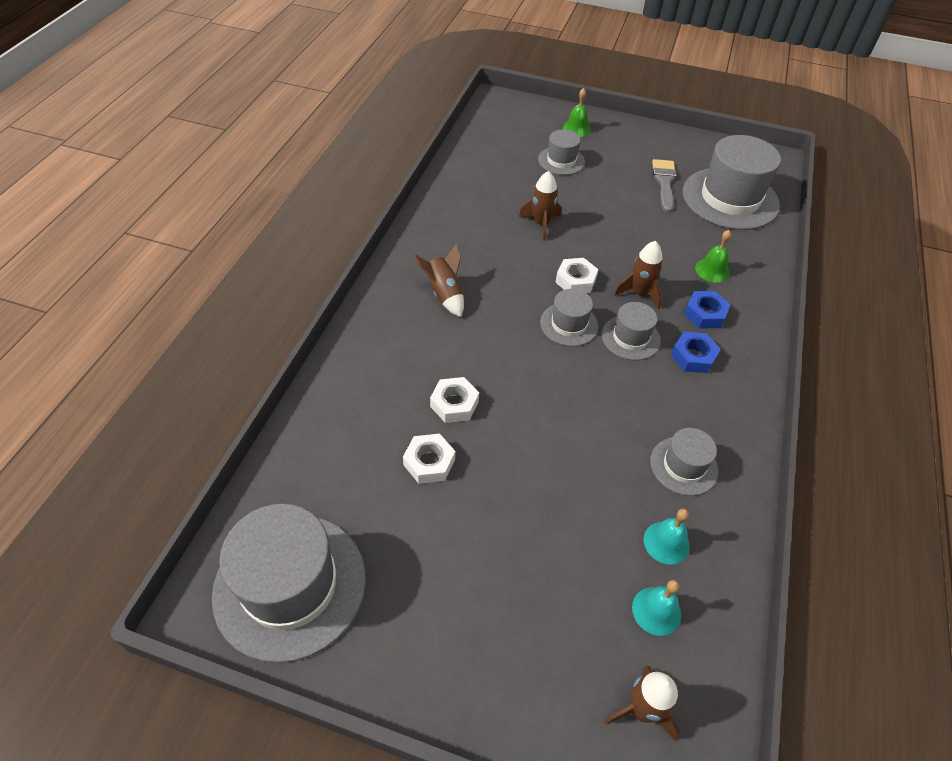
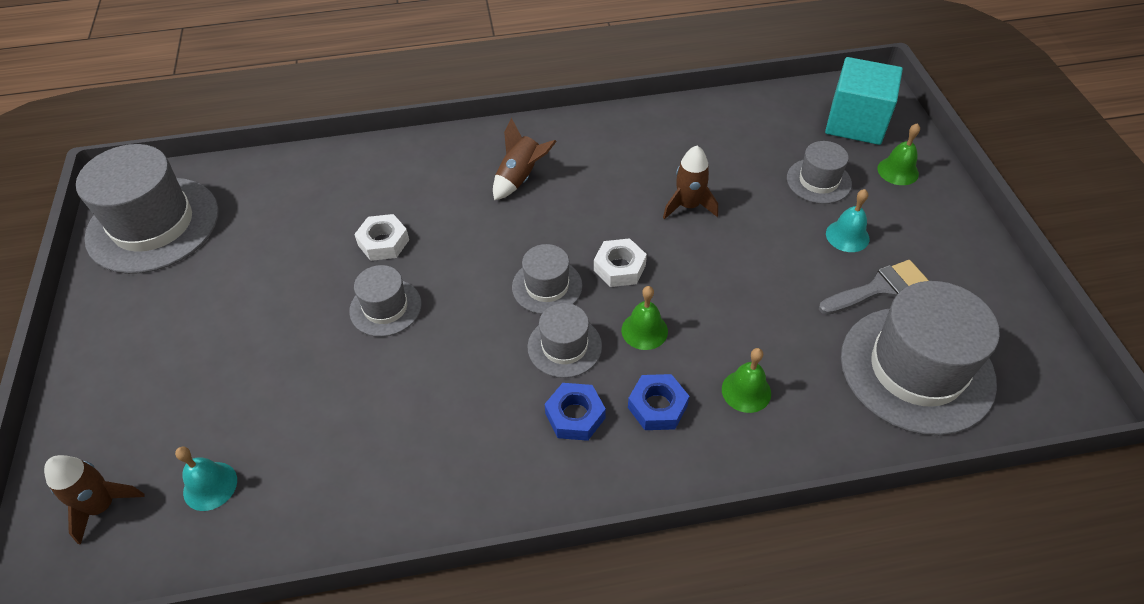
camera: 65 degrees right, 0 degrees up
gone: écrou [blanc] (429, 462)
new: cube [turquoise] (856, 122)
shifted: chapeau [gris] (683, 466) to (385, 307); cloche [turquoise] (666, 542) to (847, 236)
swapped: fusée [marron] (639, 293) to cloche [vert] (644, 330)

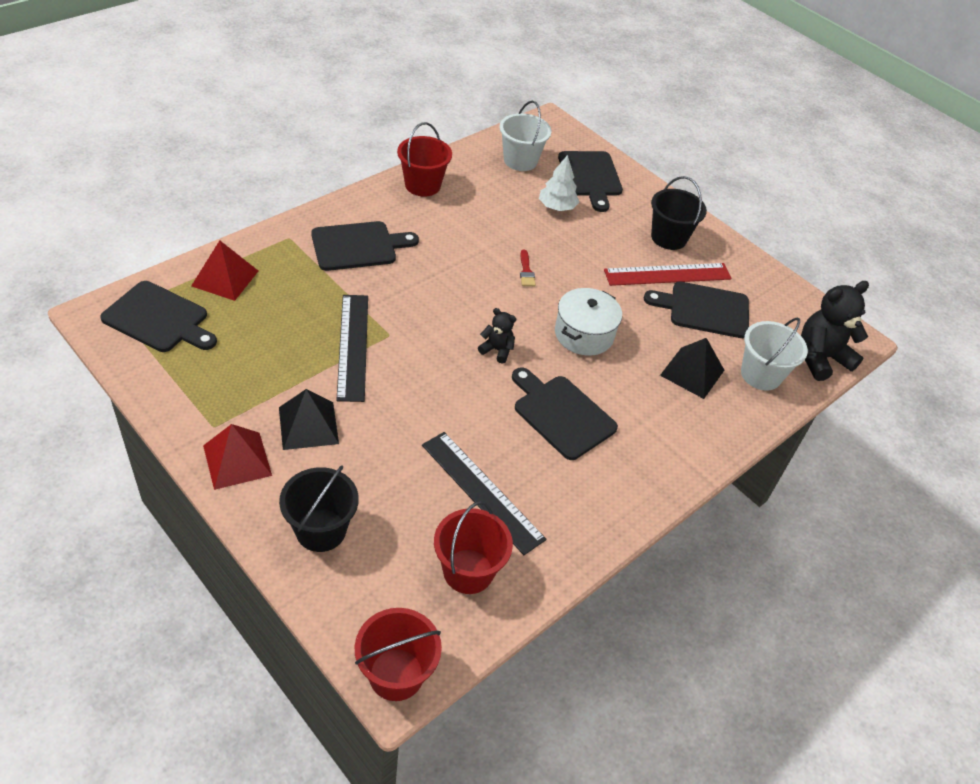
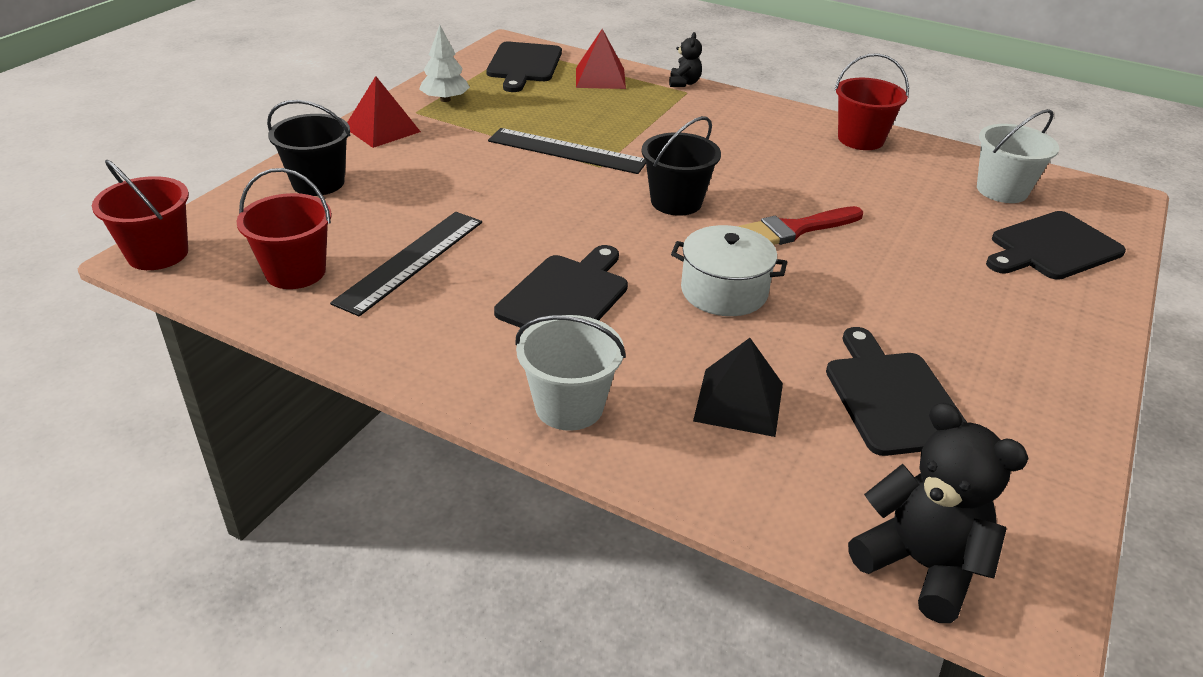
camera: 75 degrees right, 10 degrees down
gone: planche à découper [noir] (358, 246); règle [rouge] (667, 275); pyramide [noir] (308, 425)
shifted: arbre [blanc] (557, 207) to (445, 99); seau [noir] (668, 238) to (676, 202); ours en peluche [noir] (497, 350) to (684, 83); seau [blanc] (761, 375) to (569, 406)
rotated: règle [noir] (353, 346) = (567, 151) 45 degrees clockwise
scaled: pinceau [rouge] (526, 271) = (794, 230) x1.89

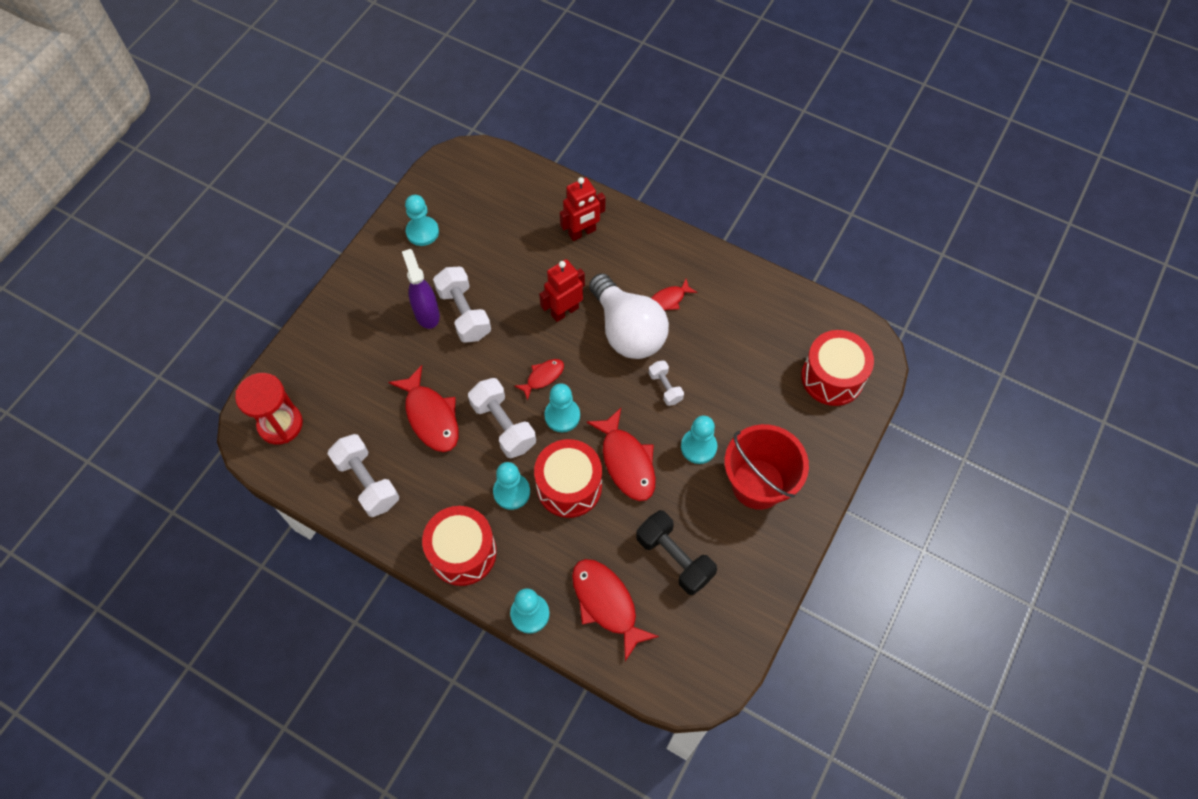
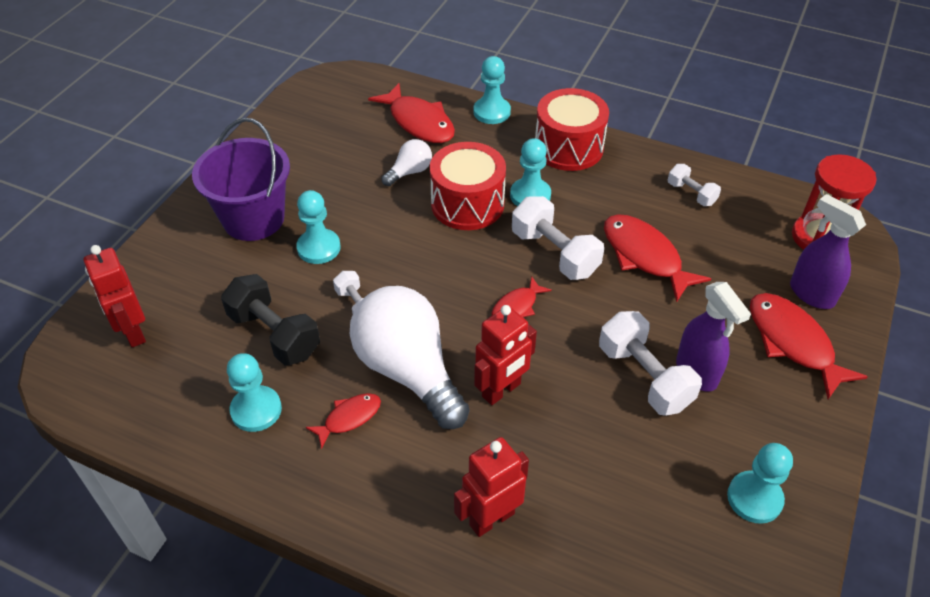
camera: 175 degrees right, 15 degrees down
new: ampoule [blanc] (410, 172); vaporisateur [violet] (811, 294)
shifted: pion [turquoise] (562, 416) to (256, 410); poisson [rouge] (626, 462) to (793, 342); haltère [noir] (674, 558) to (274, 334)
swapped: tambour [rouge] (832, 377) to robot [rouge] (133, 332)
repainted: seau [rouge] (758, 484) to seau [violet] (253, 219)
scaled: haltère [blanc] (367, 482) = (691, 194) x0.57

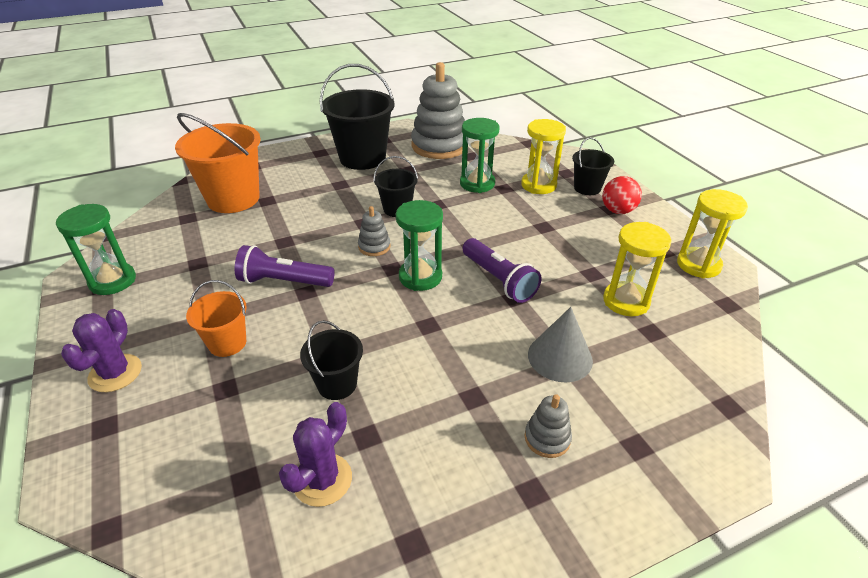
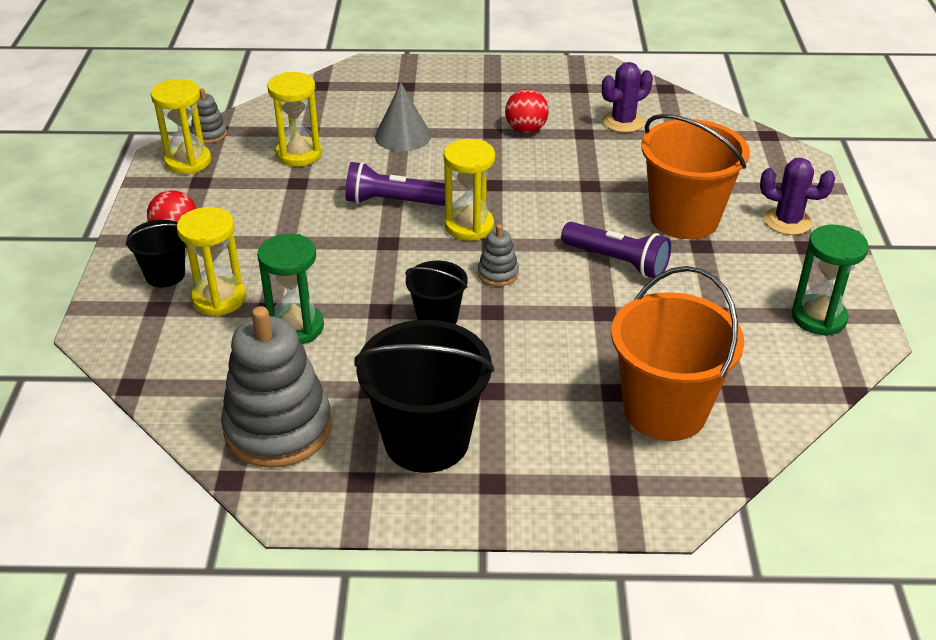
camera: 155 degrees left, 0 degrees up
gone: seau [noir] (337, 384)
new: balle [rouge] (526, 130)
shifted: jouet à empiler [gris] (547, 438) to (209, 134)
repainted: sablier [vert] (420, 277) to sablier [jaune] (469, 226)
rotated: lampe de poche [violet] (498, 280) = (393, 202) 75 degrees counterclockwise; cactus [violet] (115, 373) = (787, 221) 75 degrees clockwise
scaled: seau [orange] (227, 343) = (684, 218) x1.88

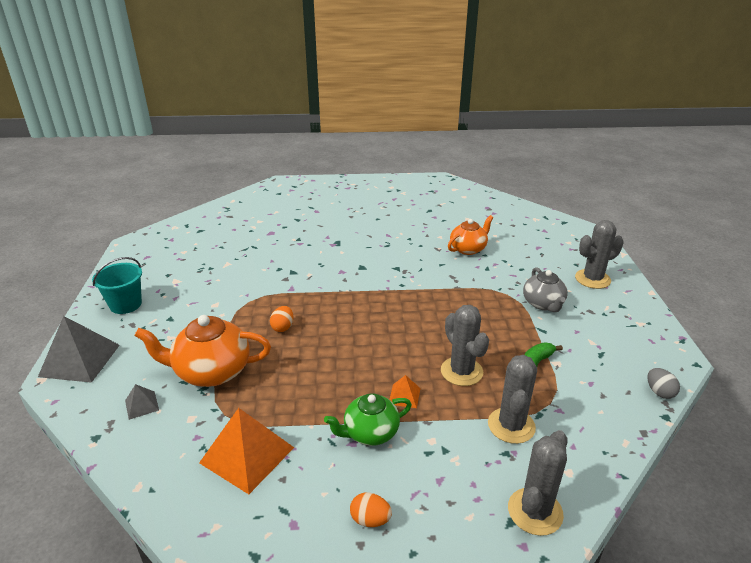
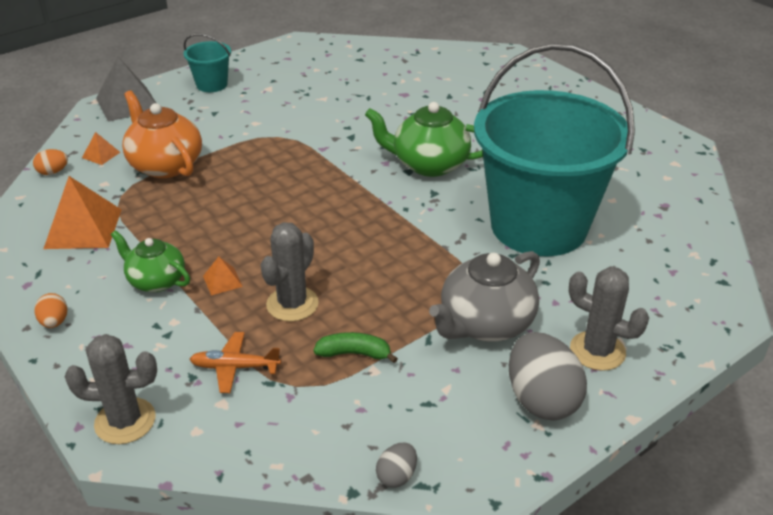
camera: 55 degrees right, 5 degrees up
new: théière [vert] (429, 164); œuf [gris] (541, 399)
shifted: œuf [orange] (283, 327) to (53, 172)
swapped: théière [orange] (468, 249) to seau [turquoise] (538, 226); cactus [gris] (511, 426) to avion [orange] (235, 367)
repainted: pyramide [gris] (142, 405) to pyramide [orange] (101, 155)
scaled: théière [gris] (543, 304) = (485, 324) x1.54

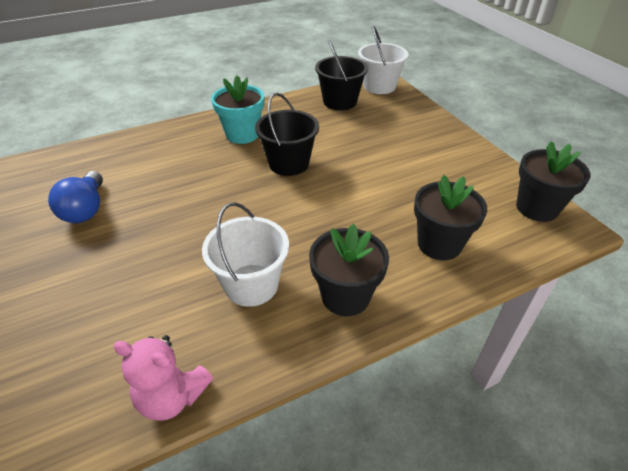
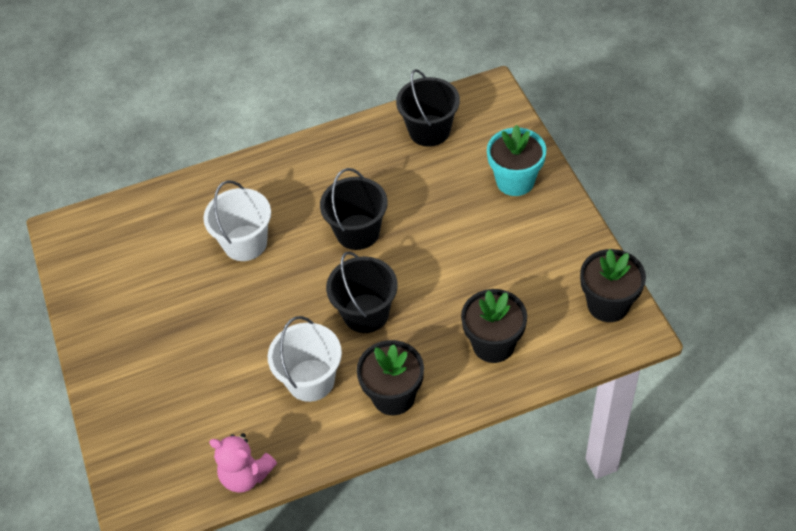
camera: 10 degrees right, 10 degrees up
gone: ampoule [bleu] (86, 209)
new: seau [noir] (366, 313)
shifted: seau [blanc] (379, 86) to (245, 243); pot de fleurs [turquoise] (242, 134) to (515, 181)

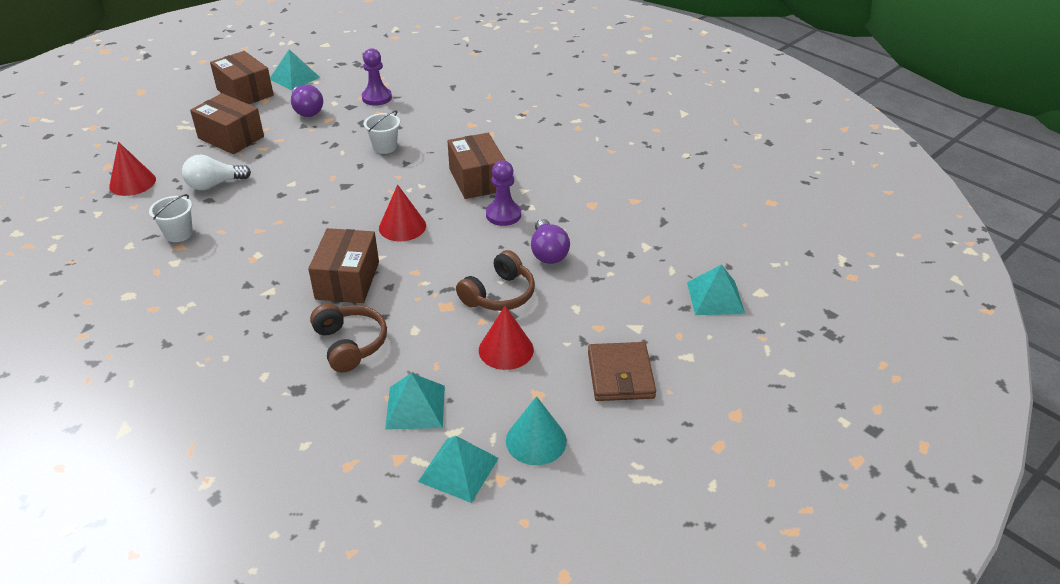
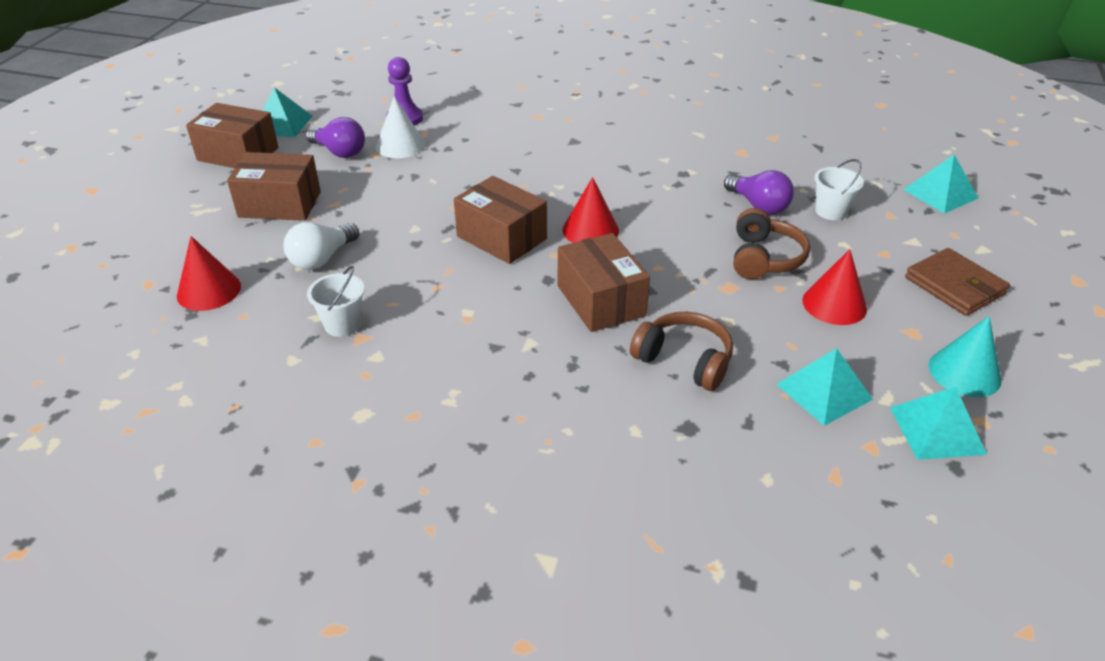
camera: 30 degrees left, 0 degrees up
gone: pion [violet] (503, 215)
new: cône [blanc] (400, 145)
shifted: seau [blanc] (384, 147) to (831, 211); boîte [marron] (477, 180) to (501, 238)

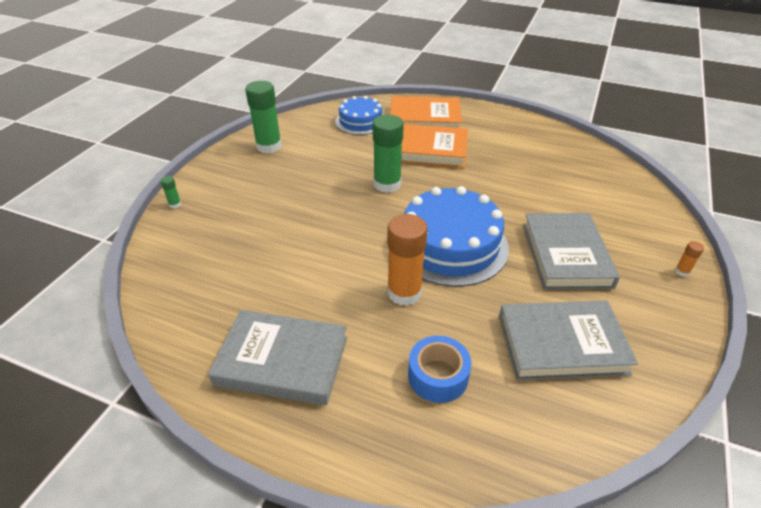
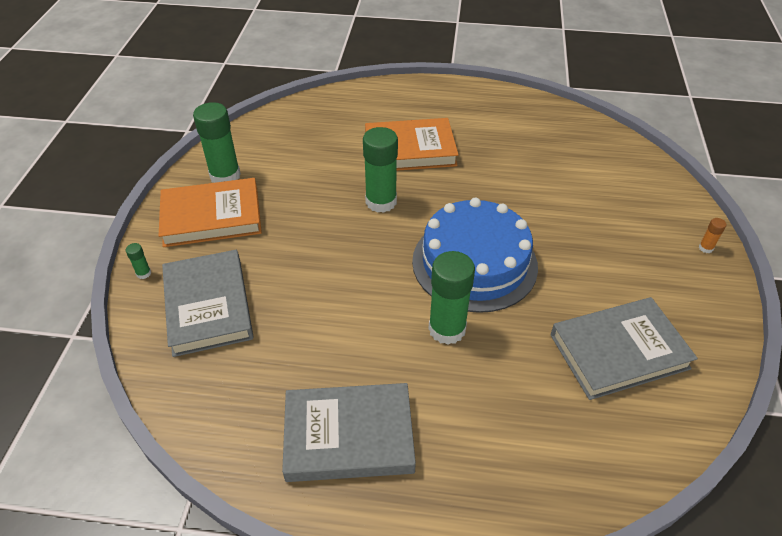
camera: 15 degrees left, 5 degrees up
gone: gâteau [bleu] (360, 121); ruban adhésif [bleu] (438, 376)
shifted: livre [orange] (424, 119) to (212, 217); livre [gris] (566, 255) to (208, 306)
repainted: bâton de colle [orange] (404, 292) to bâton de colle [vert] (447, 329)

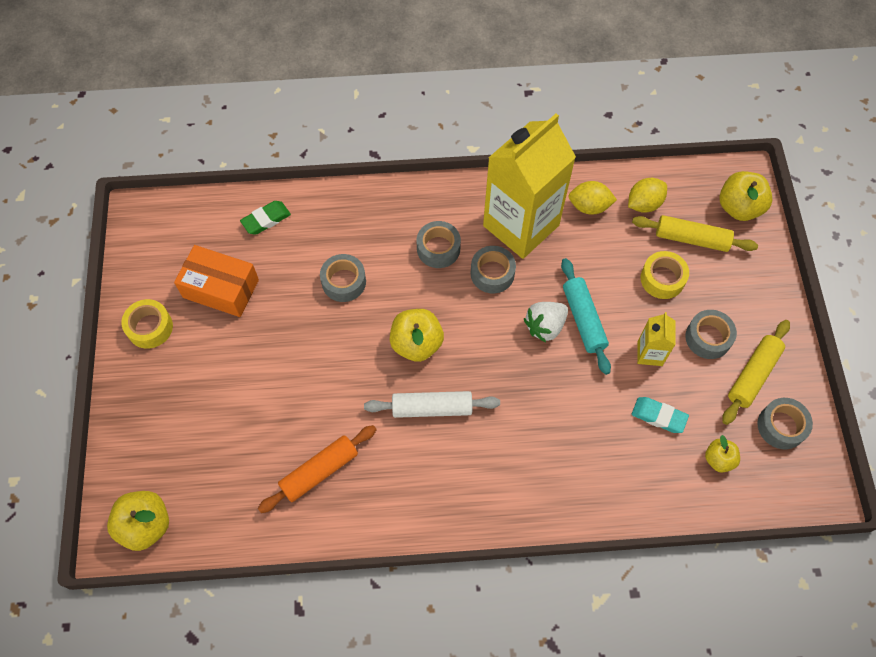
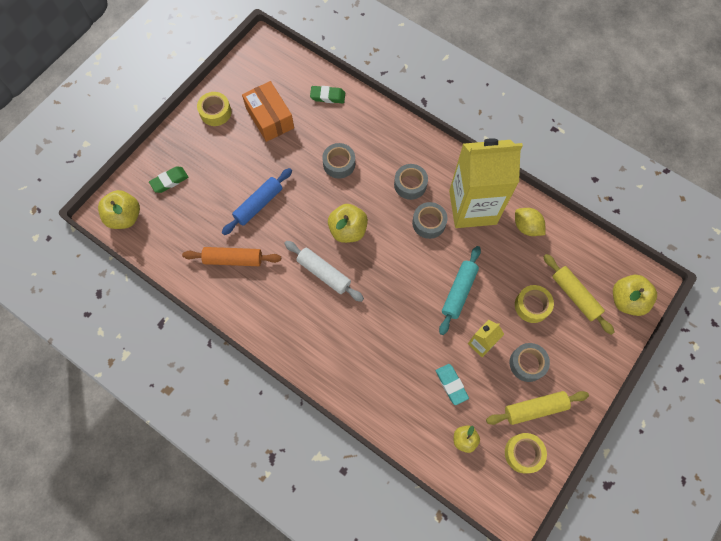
camera: 40 degrees right, 5 degrees up
gone: citron [jaune] (644, 204); fraise [blanc] (545, 326)
new: gomme [vert] (169, 181); rouleau à pâtisserie [bleu] (258, 204)
repainted: ruban adhésif [gris] (781, 426) to ruban adhésif [jaune] (523, 453)

